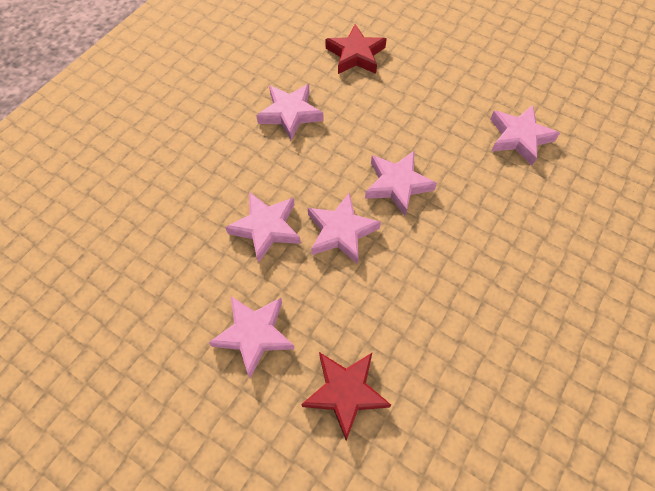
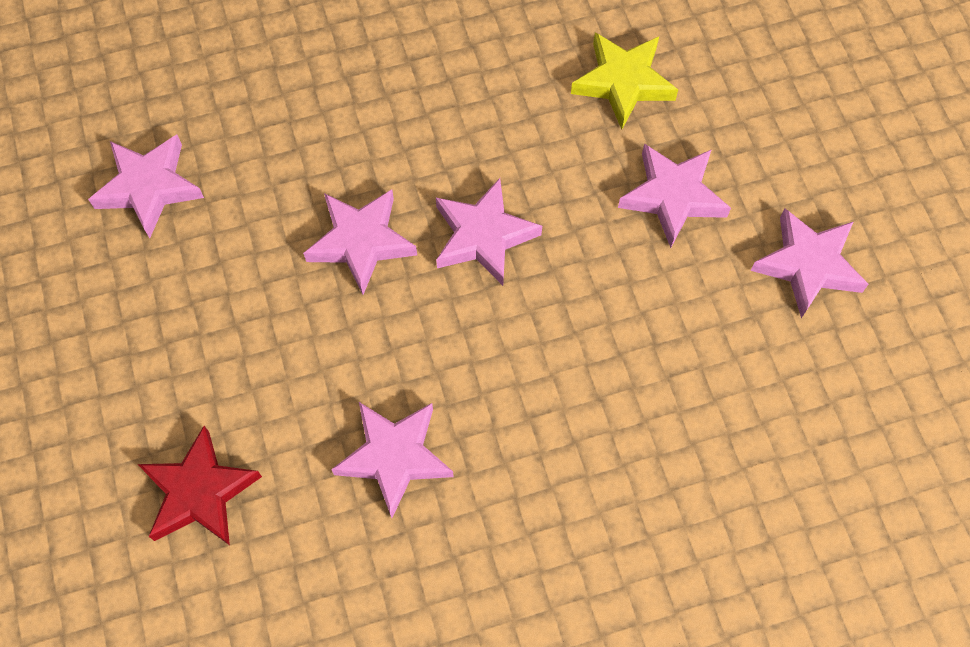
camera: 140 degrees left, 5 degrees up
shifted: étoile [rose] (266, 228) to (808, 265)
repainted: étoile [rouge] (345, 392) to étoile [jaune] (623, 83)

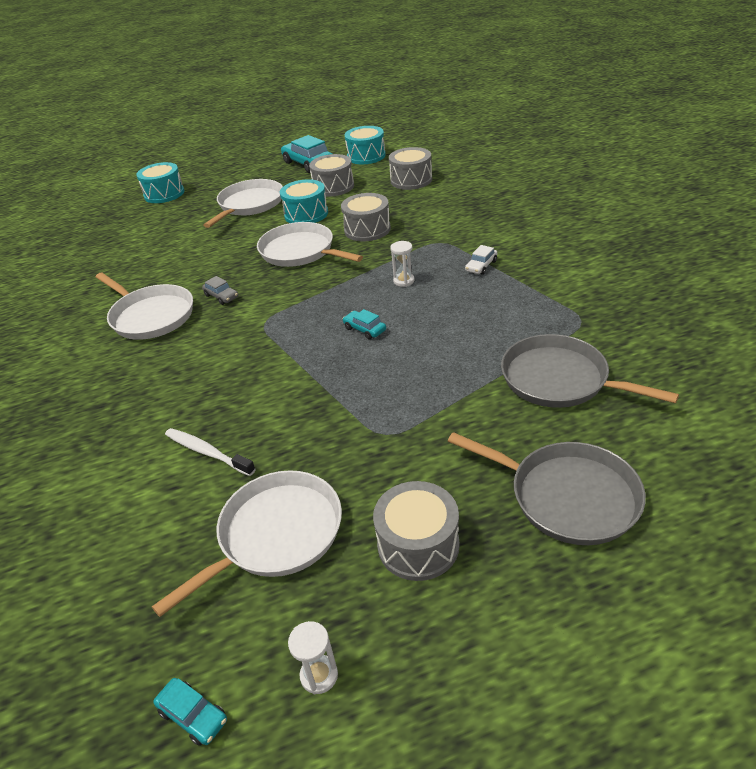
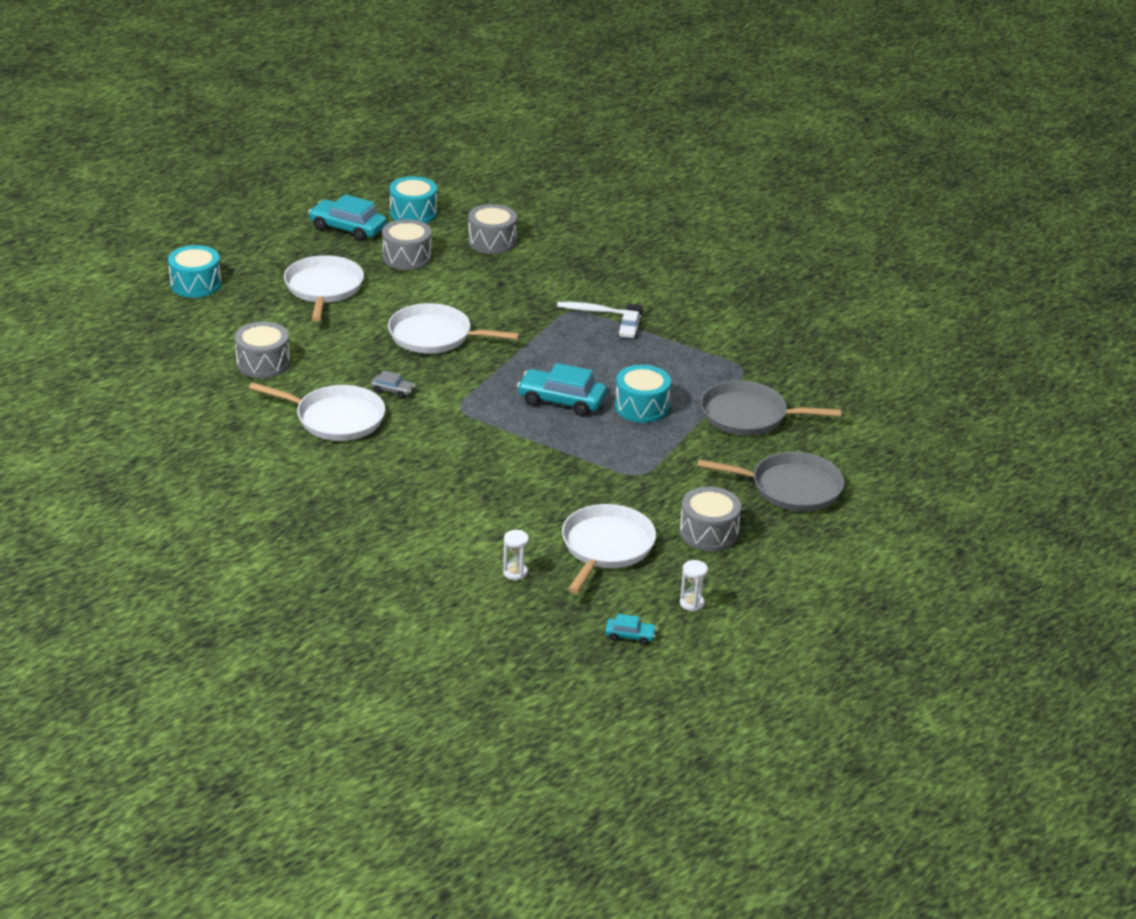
camera: 30 degrees left, 5 degrees down
shifted: tambour [turquoise] (306, 214) to (641, 407); tambour [gris] (367, 229) to (263, 363); sablier [blanc] (403, 281) to (515, 573); brosse à dents [blanc] (207, 452) to (597, 311)
scaled: voiture [turquoise] (364, 329) = (561, 401) x2.00

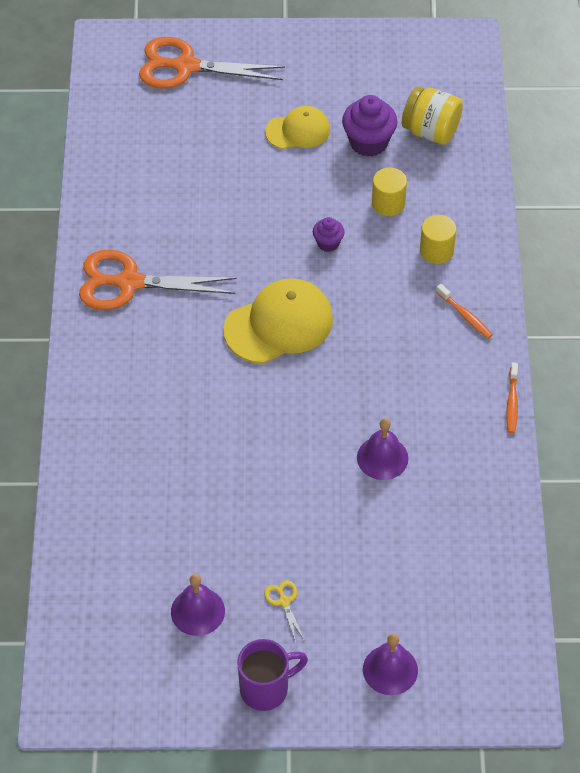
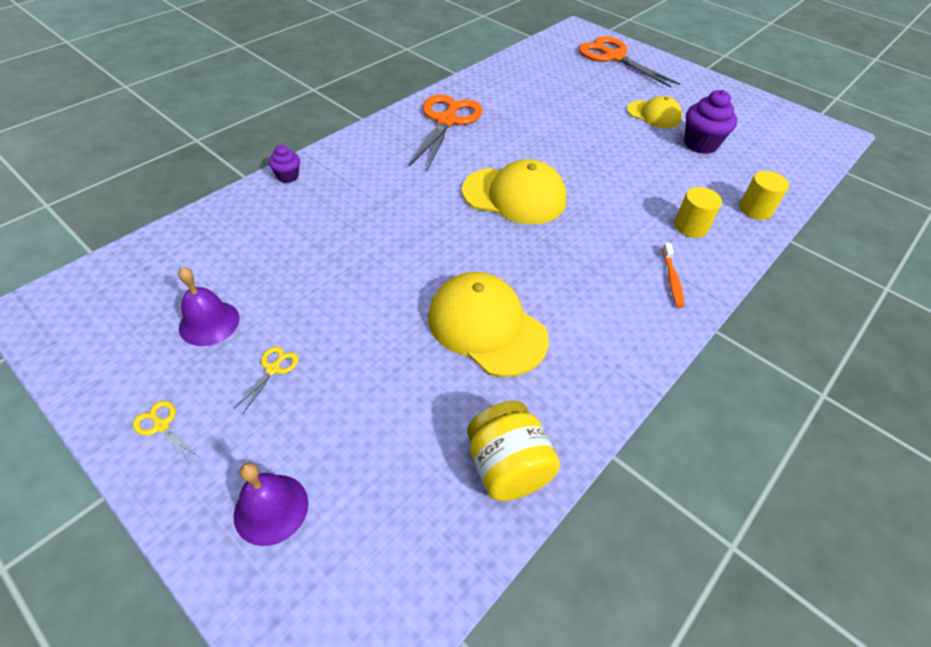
camera: 40 degrees right, 5 degrees down
gone: brosse à dents [orange] (512, 403)
shifted: bocal [jaune] (431, 131) to (507, 467); cylindre [jaune] (388, 203) to (755, 209); muffin [violet] (328, 243) to (288, 176)
swapped: cloche [violet] (382, 458) to casquette [jaune] (486, 327); tasse [violet] (266, 689) to ciseaux [jaune] (162, 426)
rotated: ciseaux [orange] (129, 282) = (447, 121) 60 degrees clockwise

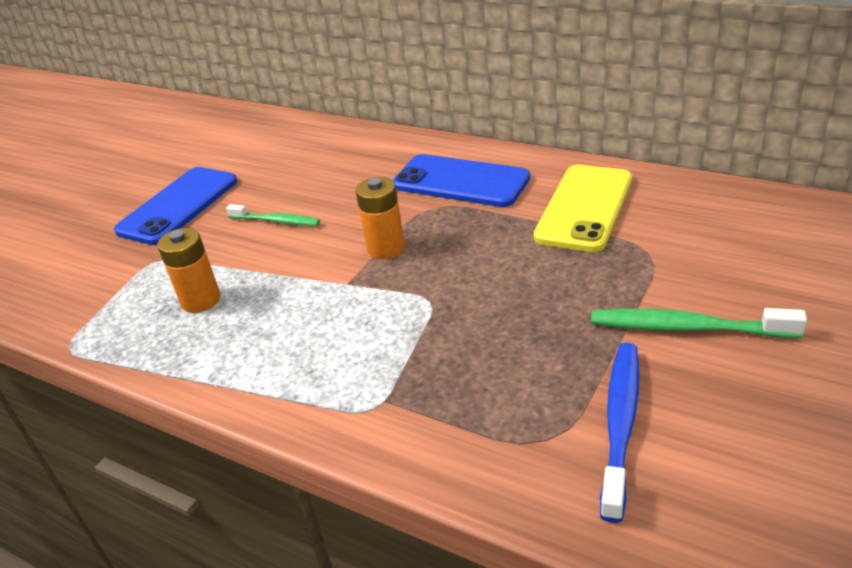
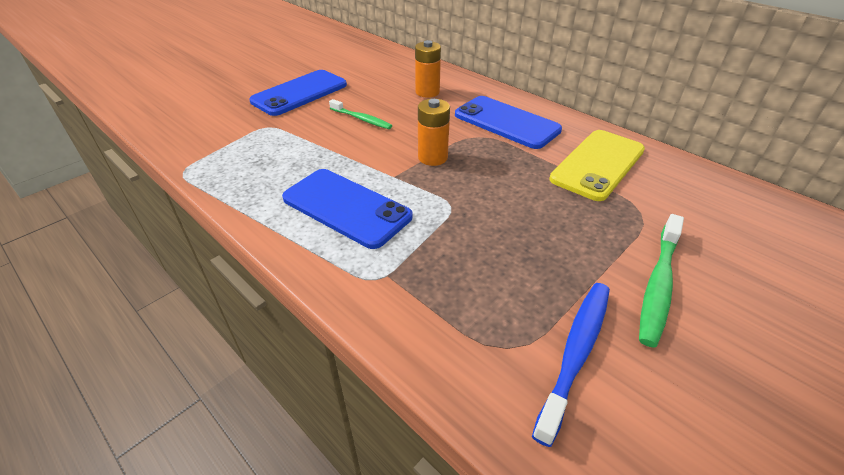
camera: 10 degrees right, 5 degrees up
new: téléphone [bleu] (346, 207)
shifted: pile [orange] (201, 300) to (427, 92)
rotated: brosse à dents [vert] (687, 328) = (658, 284) 90 degrees counterclockwise

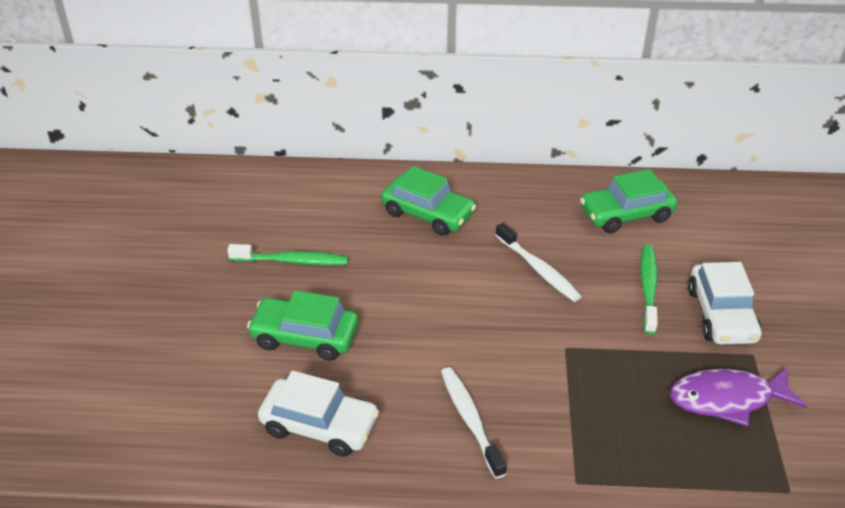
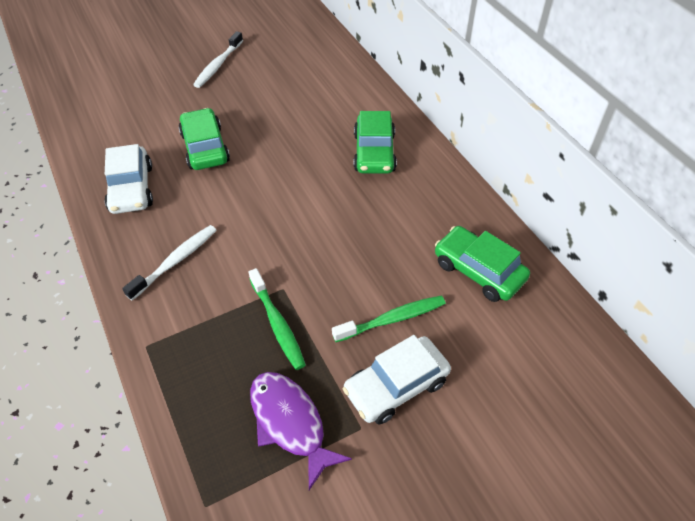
camera: 60 degrees right, 10 degrees up
shifted: brosse à dents [blanc] (538, 269) to (218, 65); brosse à dents [vert] (292, 261) to (277, 324)

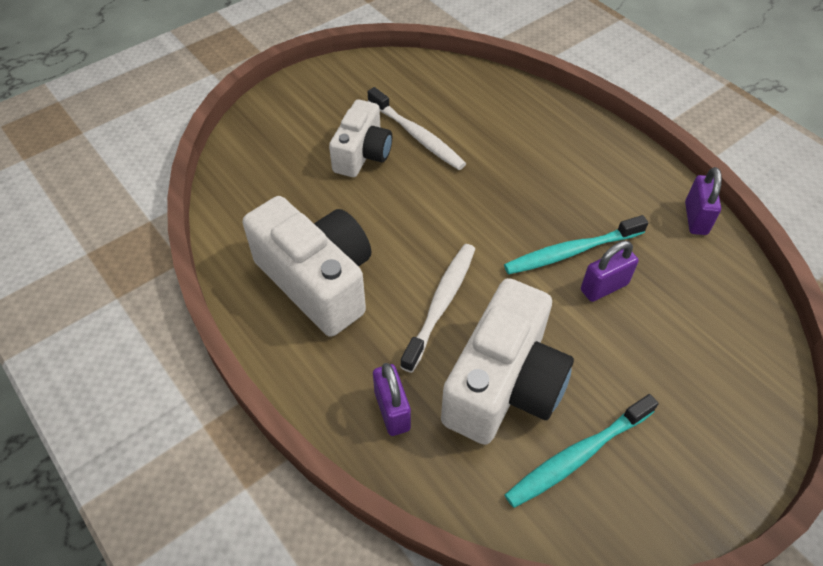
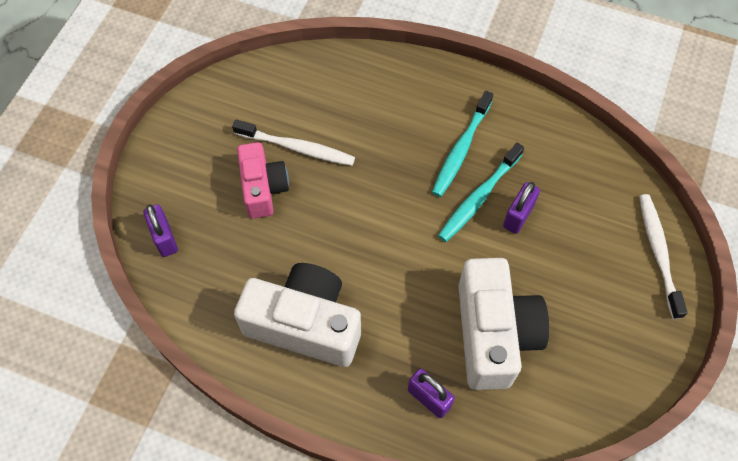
camera: 30 degrees left, 10 degrees up
shifted: cadenas [violet] (695, 218) to (164, 238); brosse à dents [blanc] (441, 304) to (658, 253); brosse à dents [turquoise] (577, 456) to (461, 149)
repainted: appareil photo [blanc] (362, 154) to appareil photo [rose] (263, 188)

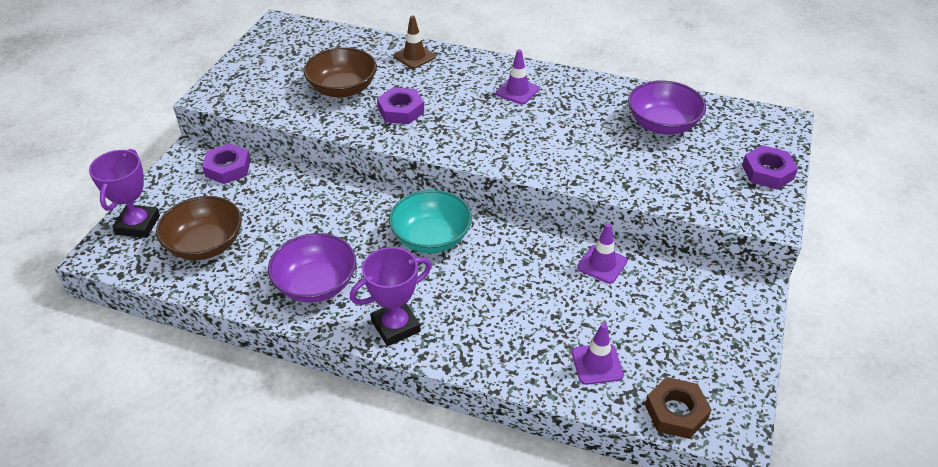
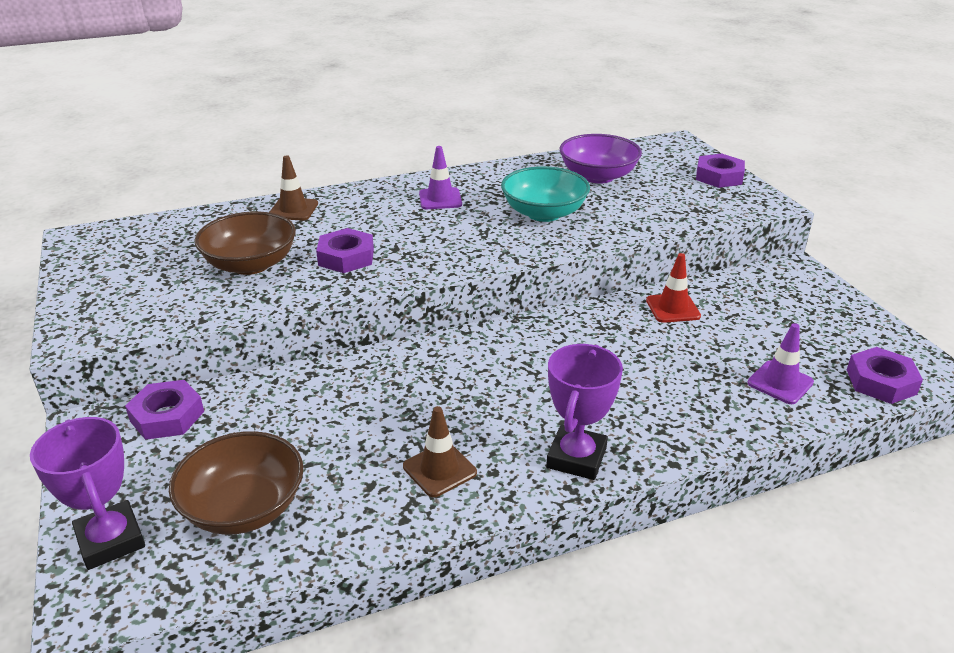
camera: 40 degrees left, 10 degrees down
shifted: bol [turquoise] (431, 238) to (544, 213)
swapped: bol [violet] (316, 284) to cône de chantier [marron] (439, 469)
repainted: cône de chantier [violet] (602, 264) to cône de chantier [rouge] (672, 308); écrou [marron] (676, 412) to écrou [violet] (881, 382)

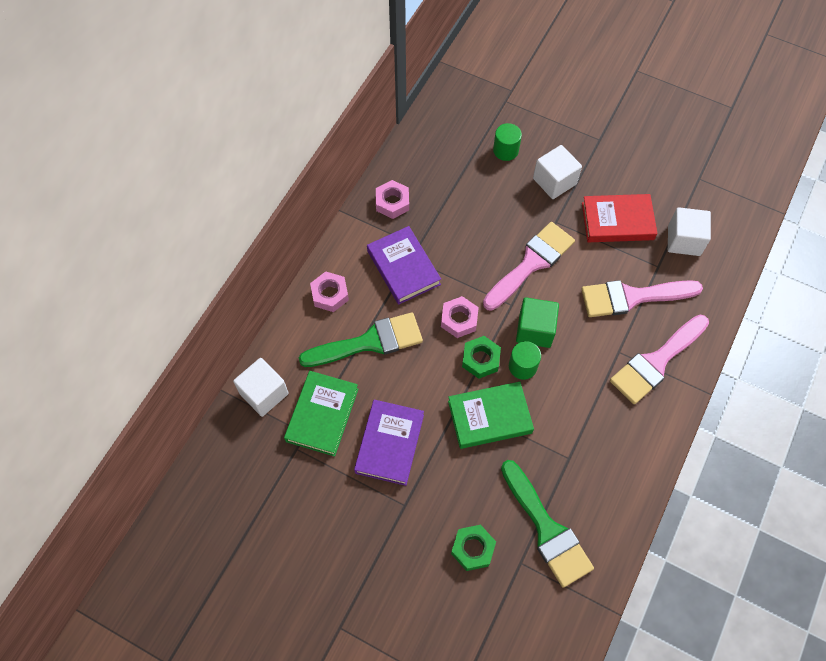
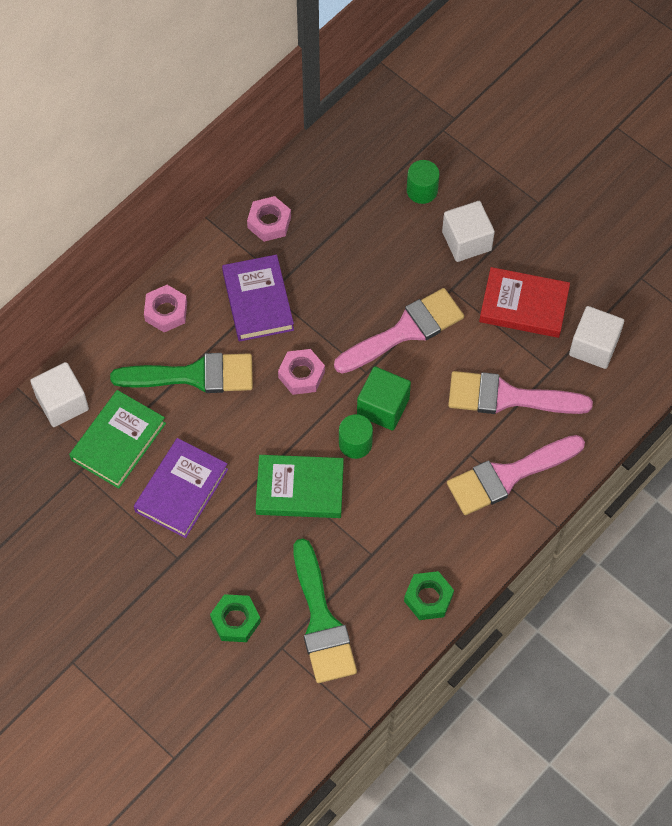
camera: 15 degrees right, 0 degrees up
shifted: écrou [vert] (480, 359) to (428, 598)

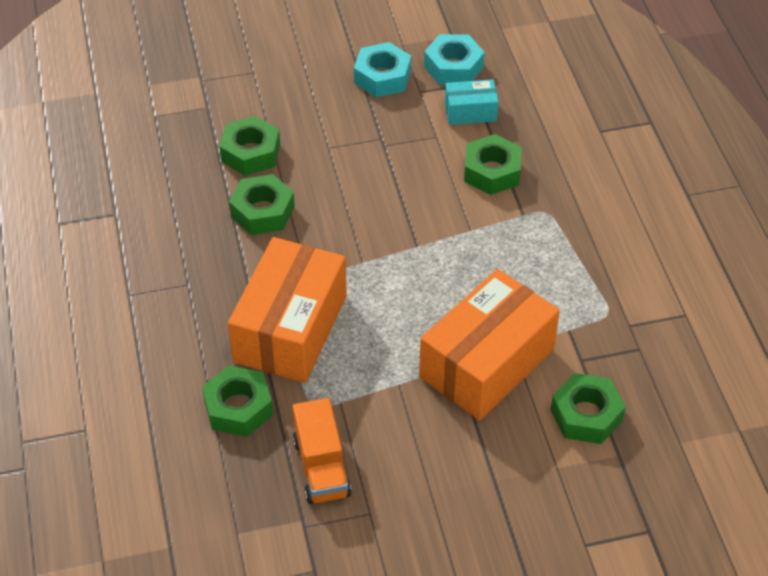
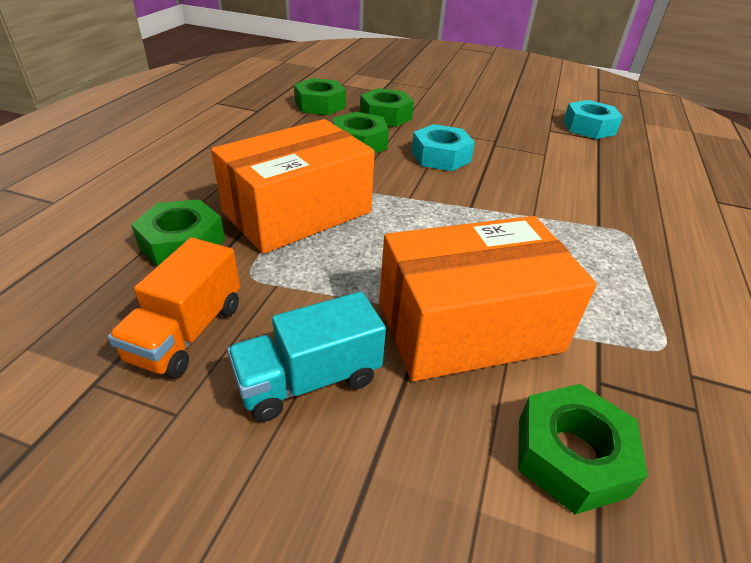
camera: 30 degrees right, 10 degrees down
gone: boîte [turquoise] (470, 112)
new: camion [turquoise] (309, 379)
shifted: écrou [turquoise] (382, 77) to (440, 156); écrou [vert] (492, 171) to (320, 105)

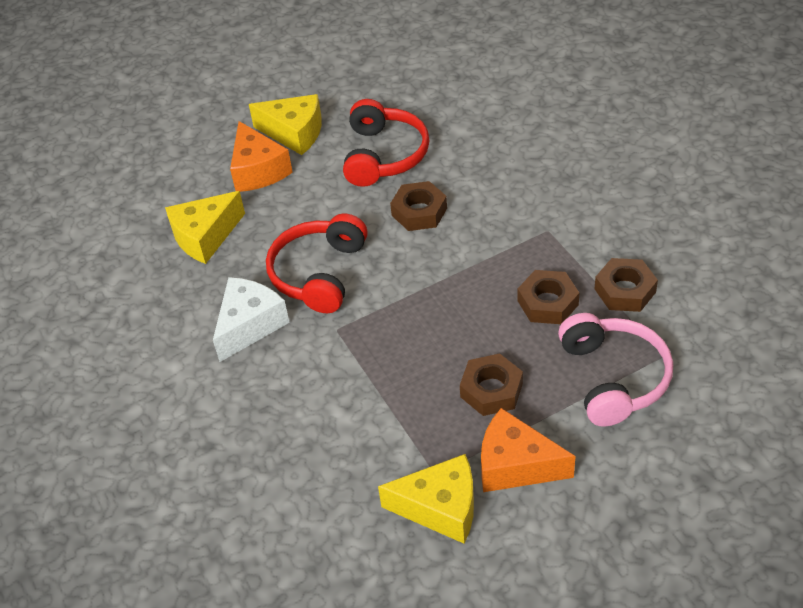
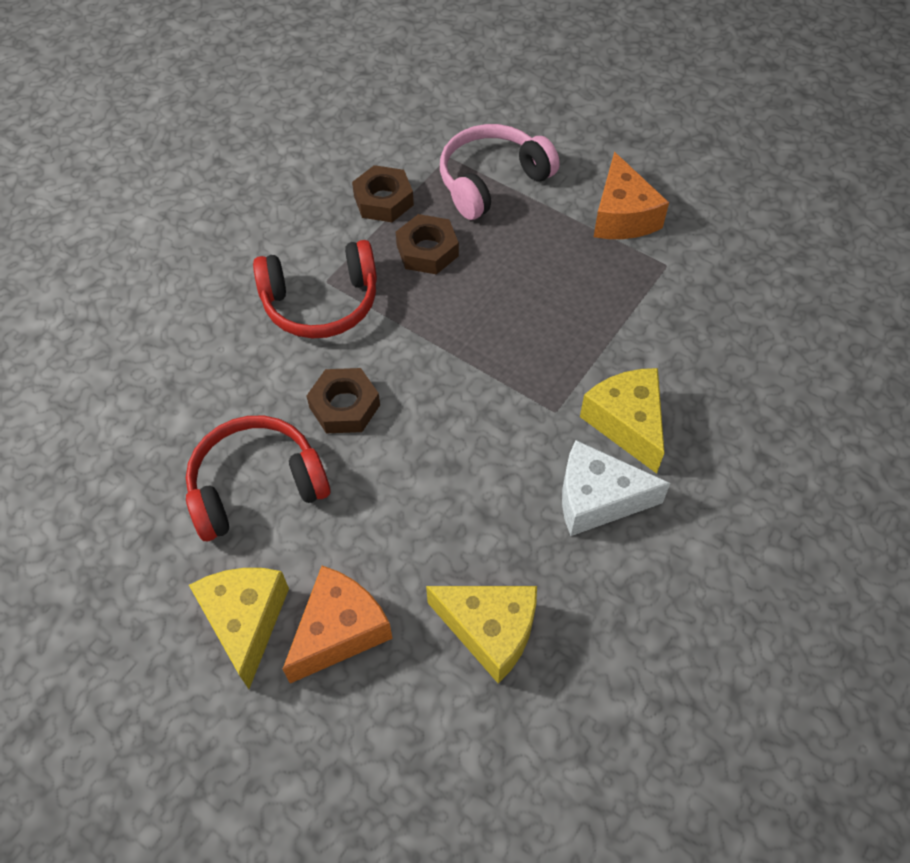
camera: 120 degrees left, 10 degrees up
gone: écrou [marron] (491, 390)
shifted: casque audio [rouge] (319, 273) to (321, 302); fromage [jaune] (440, 508) to (627, 423)

